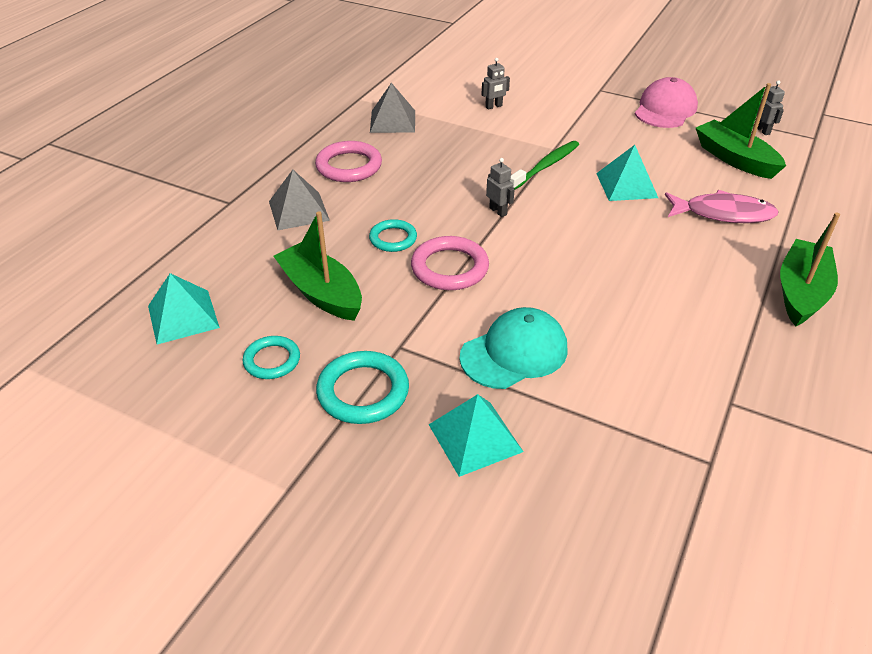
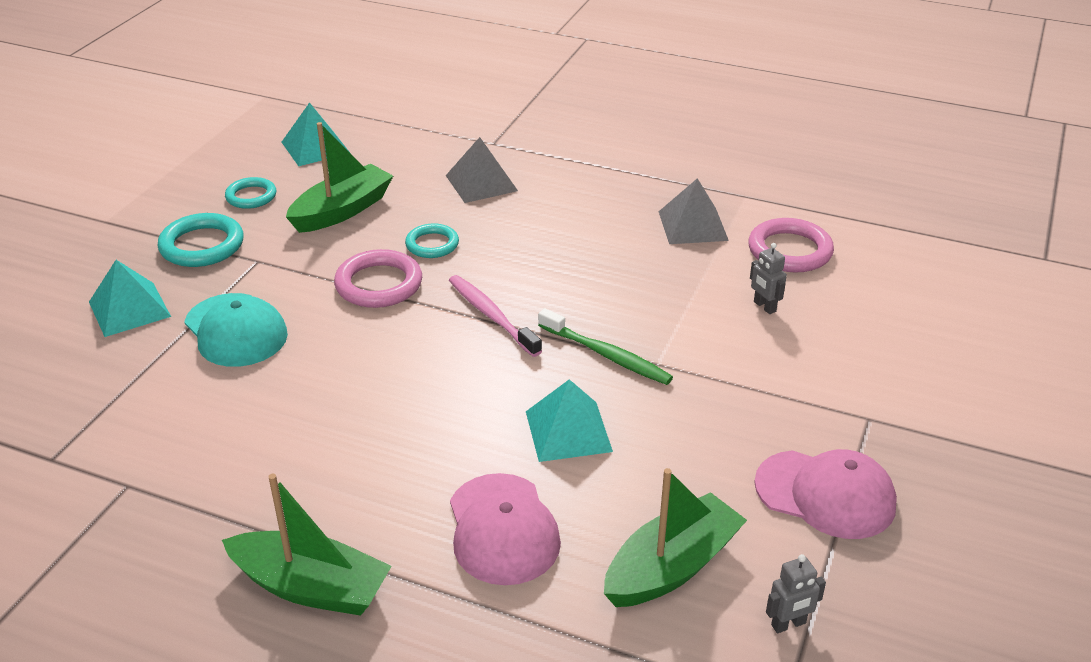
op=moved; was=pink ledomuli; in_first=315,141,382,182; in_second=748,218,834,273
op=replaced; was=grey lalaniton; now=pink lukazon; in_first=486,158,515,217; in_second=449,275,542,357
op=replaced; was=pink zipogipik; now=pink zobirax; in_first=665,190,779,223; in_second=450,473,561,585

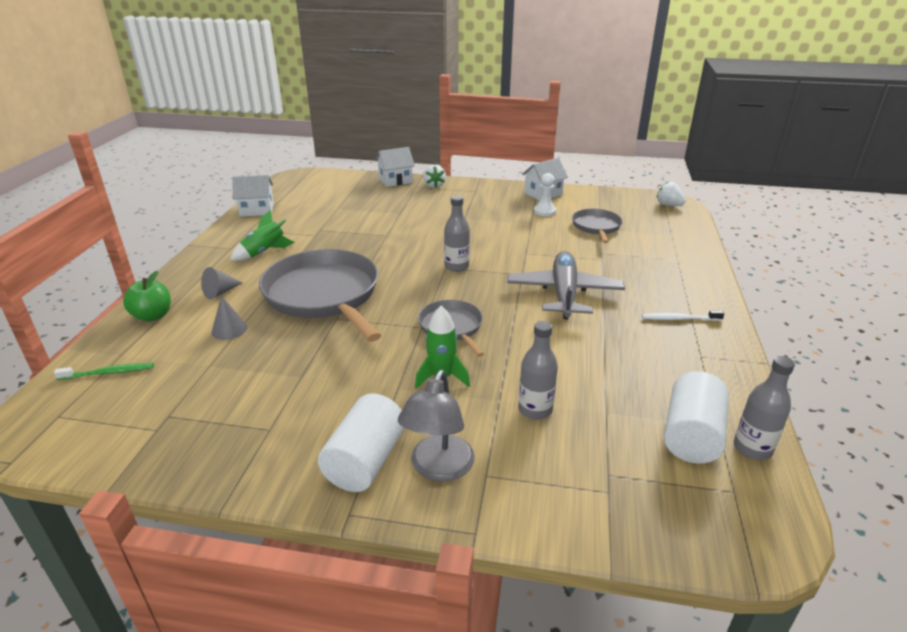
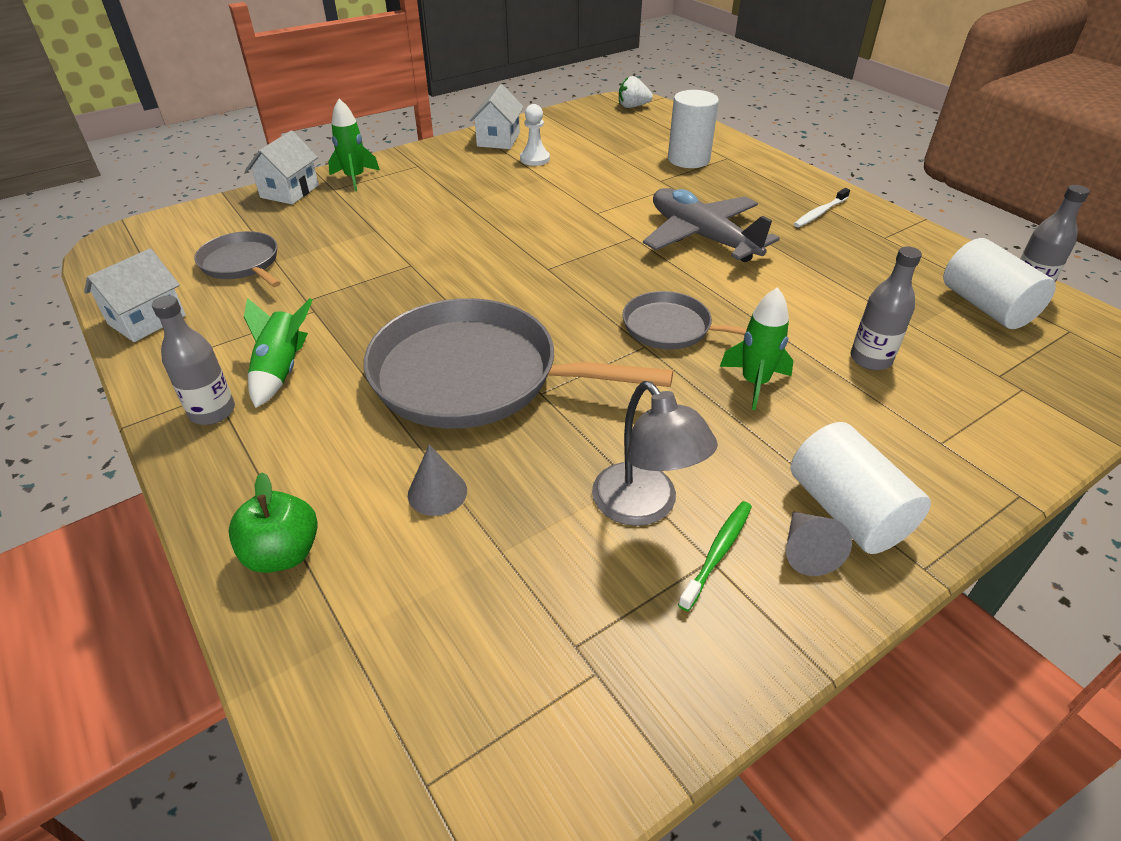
op=replaced; was=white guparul; now=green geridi; in_first=423,165,446,188; in_second=328,99,380,191
op=moved; was=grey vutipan; in_first=444,195,470,272; in_second=152,295,235,425
op=moved; was=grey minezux; in_first=572,209,622,243; in_second=194,231,281,287
op=moved; was=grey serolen; in_first=201,267,242,299; in_second=786,511,852,576
op=moved; was=green lukazon; in_first=54,363,154,380; in_second=678,501,752,611
op=moved; was=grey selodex; in_first=398,370,475,482; in_second=592,381,718,526
op=added; now=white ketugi; in_second=668,90,719,168

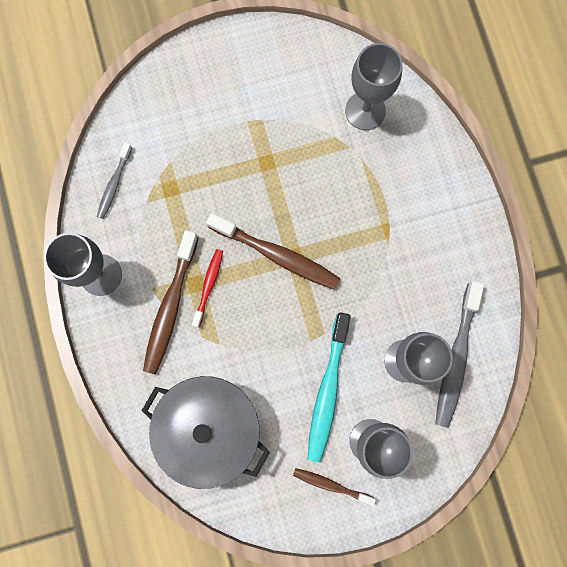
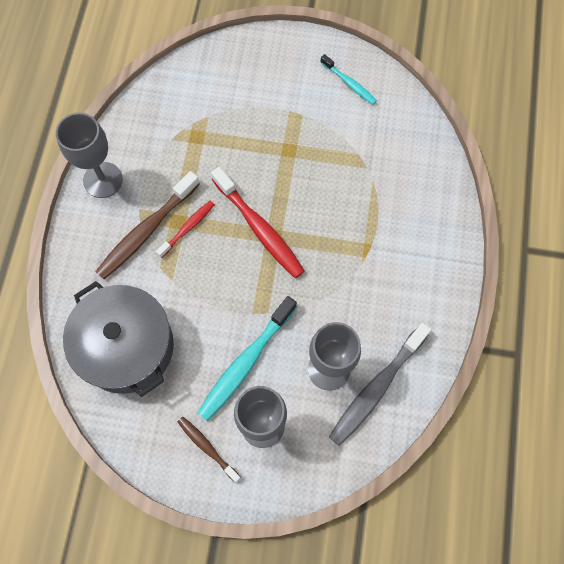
op=removed; was=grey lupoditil; in_first=345,43,403,130
op=removed; was=grey lukazon; in_first=97,143,132,219
op=recoloured; was=brown lukazon; now=red lukazon; in_first=206,213,341,290; in_second=211,167,305,278
op=added; now=turquoise lukazon; in_second=320,54,377,105

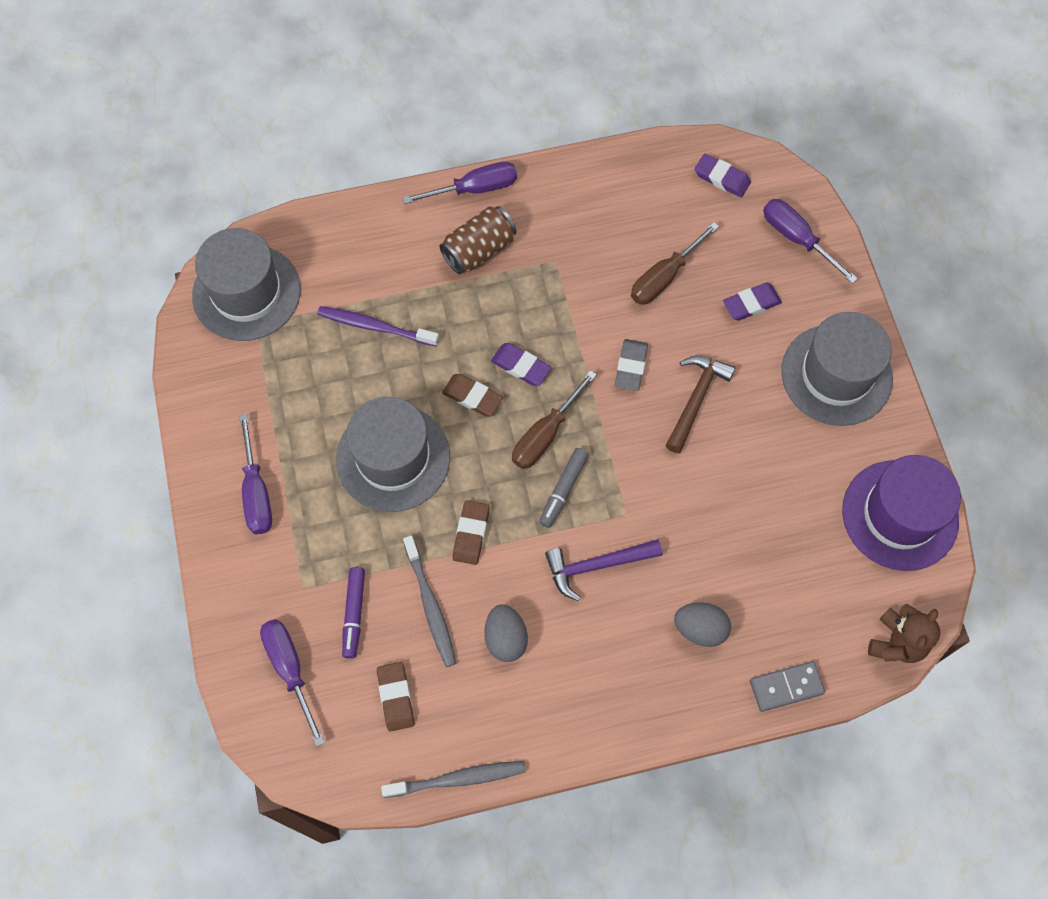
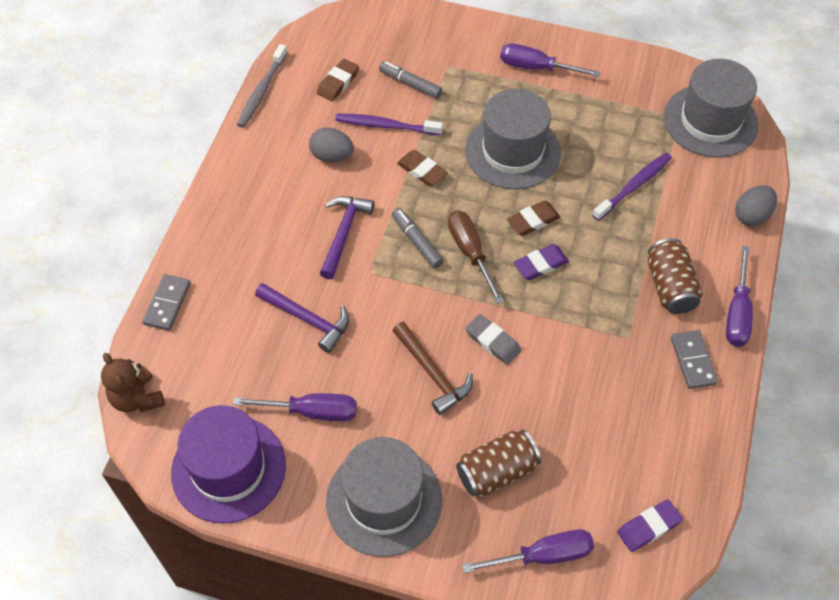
op=removed; was=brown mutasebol; in_first=631,222,719,305
op=replaced; was=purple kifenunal; now=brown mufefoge; in_first=723,283,782,321; in_second=456,429,541,497
op=recoloured; was=grey lukazon; now=purple lukazon; in_first=403,536,456,667; in_second=335,114,443,136
op=recoloured; was=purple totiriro; now=grey totiriro; in_first=342,567,365,659; in_second=379,61,443,99
op=moved; was=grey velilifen; in_first=674,602,731,647; in_second=735,185,777,226
op=moved; was=purple mutasebol; in_first=260,619,325,747; in_second=233,393,357,421
op=turned; was=brown kifenunal; in_first=377,662,415,732; in_second=317,58,359,101; clockwise=-75
op=added; now=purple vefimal; in_second=255,283,349,353
op=added; now=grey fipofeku; in_second=671,330,718,389

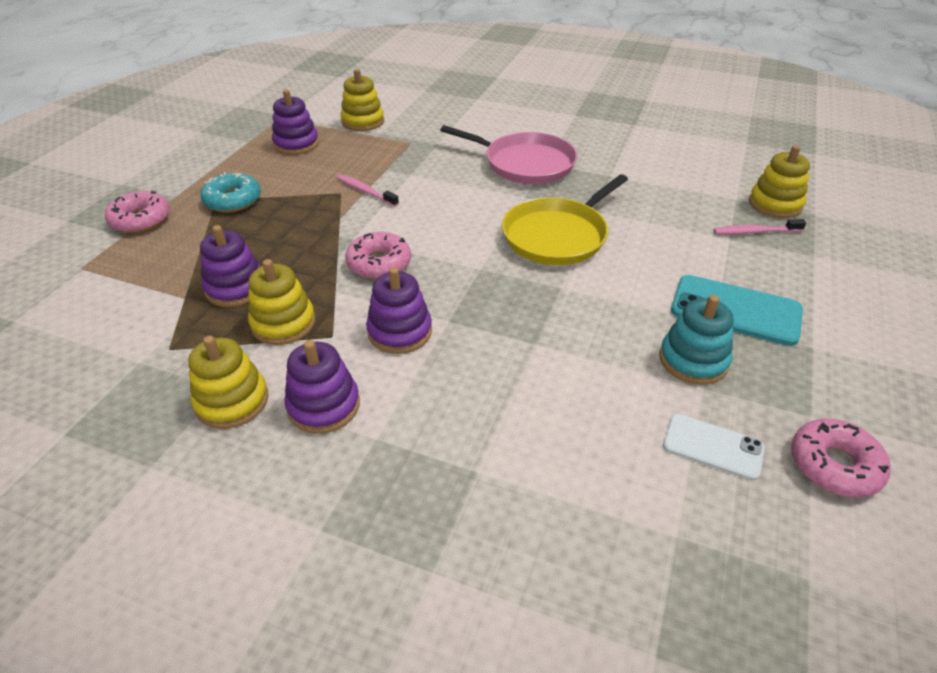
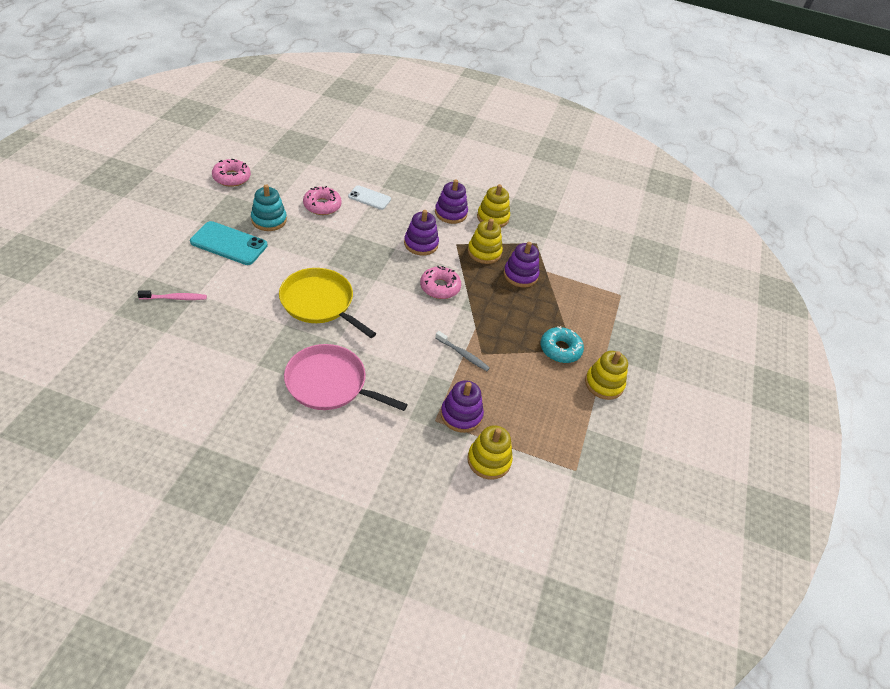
op=moved; was=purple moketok; in_first=272,90,319,155; in_second=441,380,484,433
op=moved; was=yellow moketok; in_first=749,145,810,218; in_second=585,351,628,400
op=recoloured; was=pink lukazon; now=grey lukazon; in_first=337,174,399,207; in_second=435,331,490,371
op=turned; was=yellow minezux; in_first=502,174,628,265; in_second=279,268,376,338; clockwise=-90
op=moved; was=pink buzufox; in_first=105,190,170,233; in_second=303,186,342,215
op=moved; was=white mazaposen; in_first=663,414,765,481; in_second=348,185,391,210

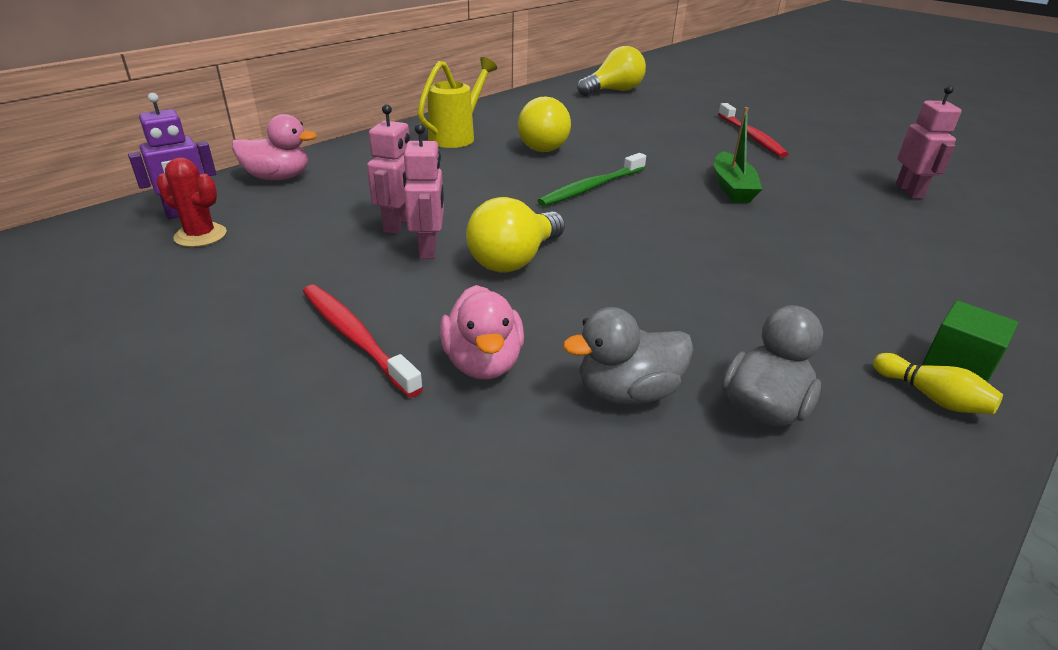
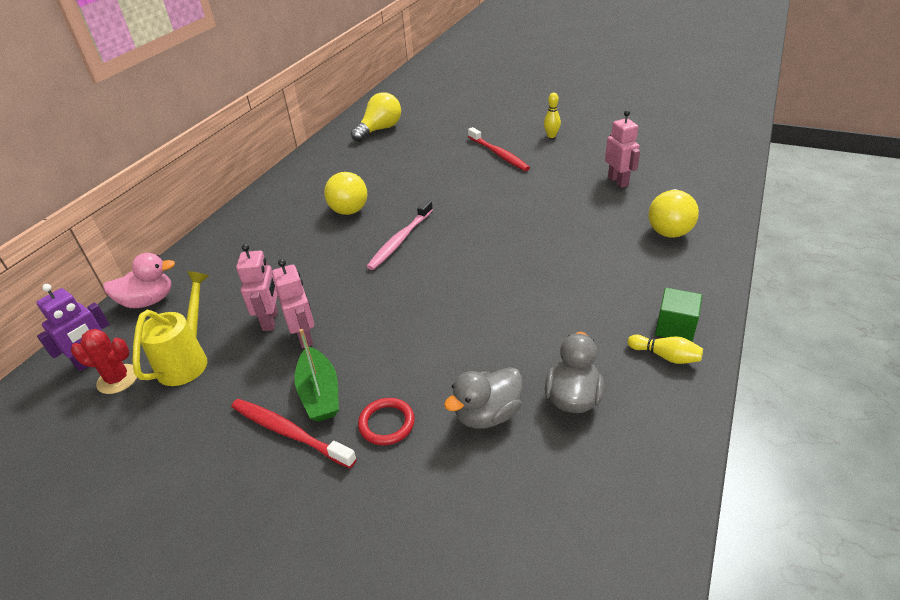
op=moved; was=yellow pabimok; in_first=418,57,497,148; in_second=132,271,209,386
op=moved; was=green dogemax; in_first=714,107,762,203; in_second=295,329,339,421
op=recoloured; was=green lukazon; now=pink lukazon; in_first=537,153,646,206; in_second=366,200,433,270
op=moved; was=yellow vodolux; in_first=466,197,565,273; in_second=649,189,699,238
op=replaced; was=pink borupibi; now=red ledomuli; in_first=440,285,524,380; in_second=358,398,415,445
op=added; now=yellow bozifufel; in_second=544,93,561,138

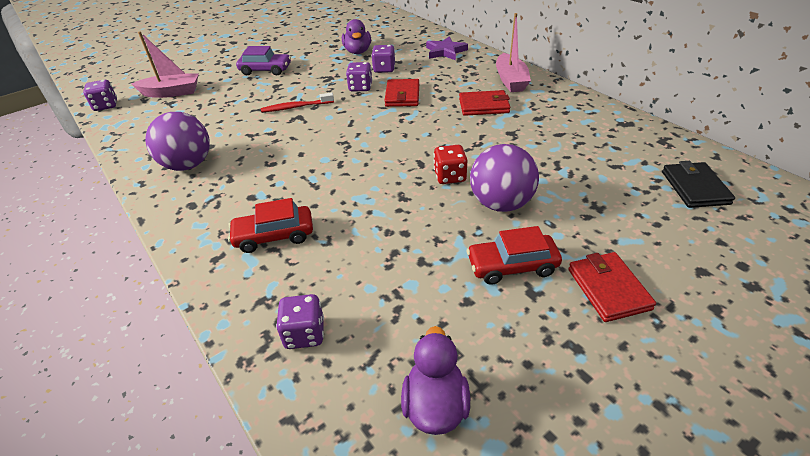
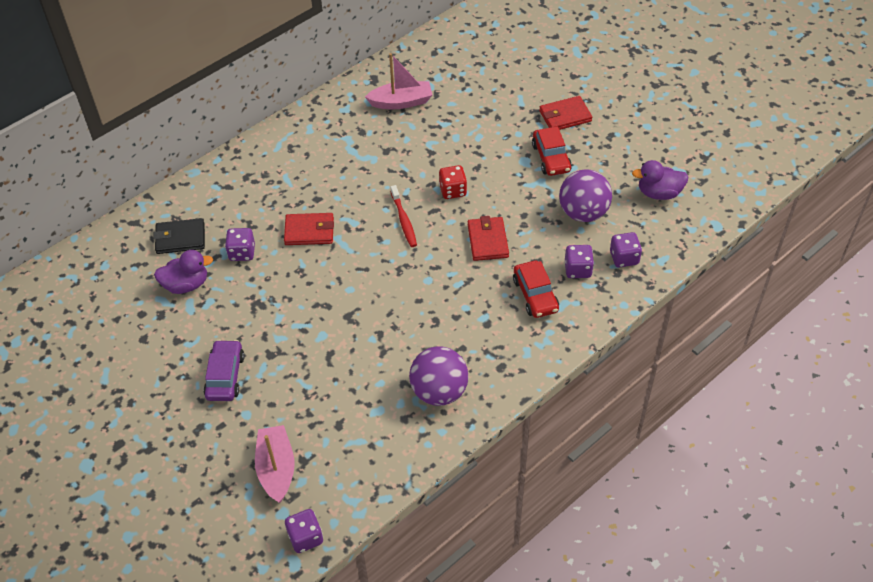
op=moved; was=pink dogemax; in_first=496,13,531,92; in_second=365,53,432,109
op=removed; was=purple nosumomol; in_first=426,36,468,60
op=moved; was=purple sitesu; in_first=346,62,372,91; in_second=565,245,594,278
op=moved; was=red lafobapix; in_first=459,90,510,116; in_second=467,216,509,261
op=moved; was=red lukazon; in_first=261,92,334,112; in_second=390,185,417,247
op=moved; was=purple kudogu; in_first=470,144,539,212; in_second=559,170,612,222
op=moved; was=black lafobapix; in_first=662,161,735,208; in_second=153,218,205,254

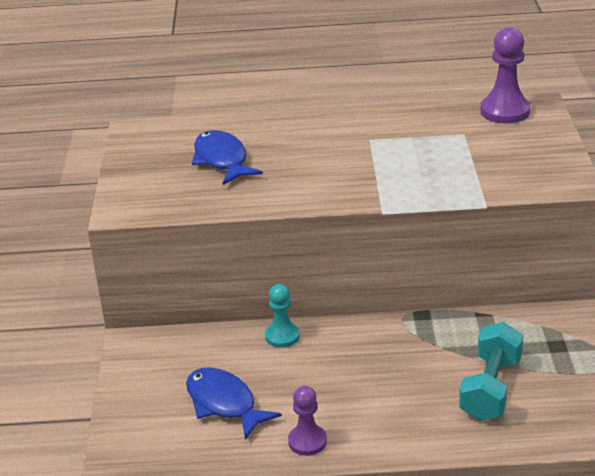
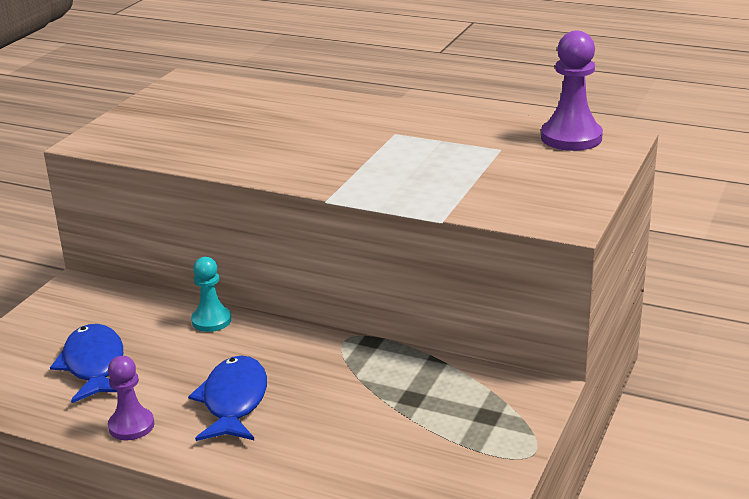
op=moved; was=blue zipogipik; in_first=192,130,263,185; in_second=188,355,267,441
op=removed; was=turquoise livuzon; in_first=459,322,523,421

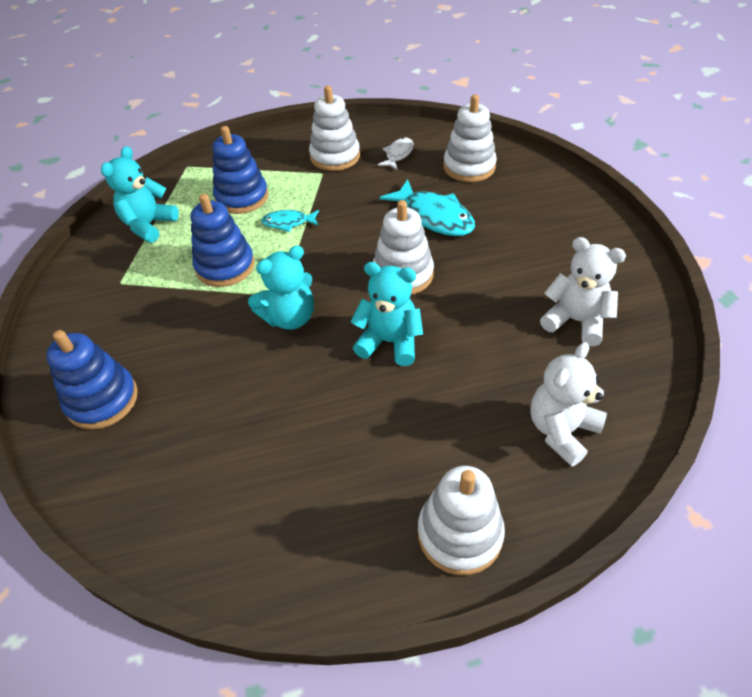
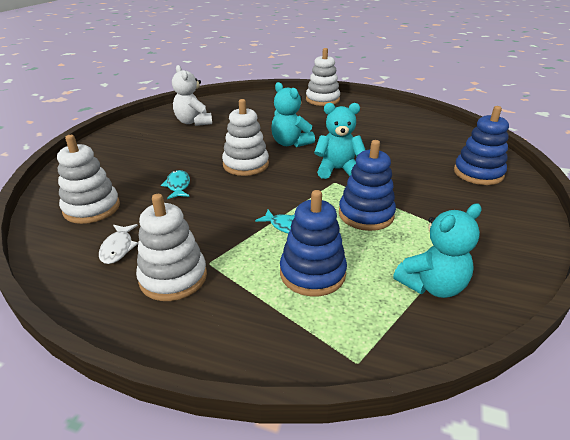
op=turned; was=white zipogipik; in_first=378,137,414,169; in_second=99,224,138,264; clockwise=-60
op=resized; was=turquoise zipogipik; in_first=379,179,475,236; in_second=161,170,190,199; ratio=0.56
op=removed; was=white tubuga; in_first=530,342,607,467

